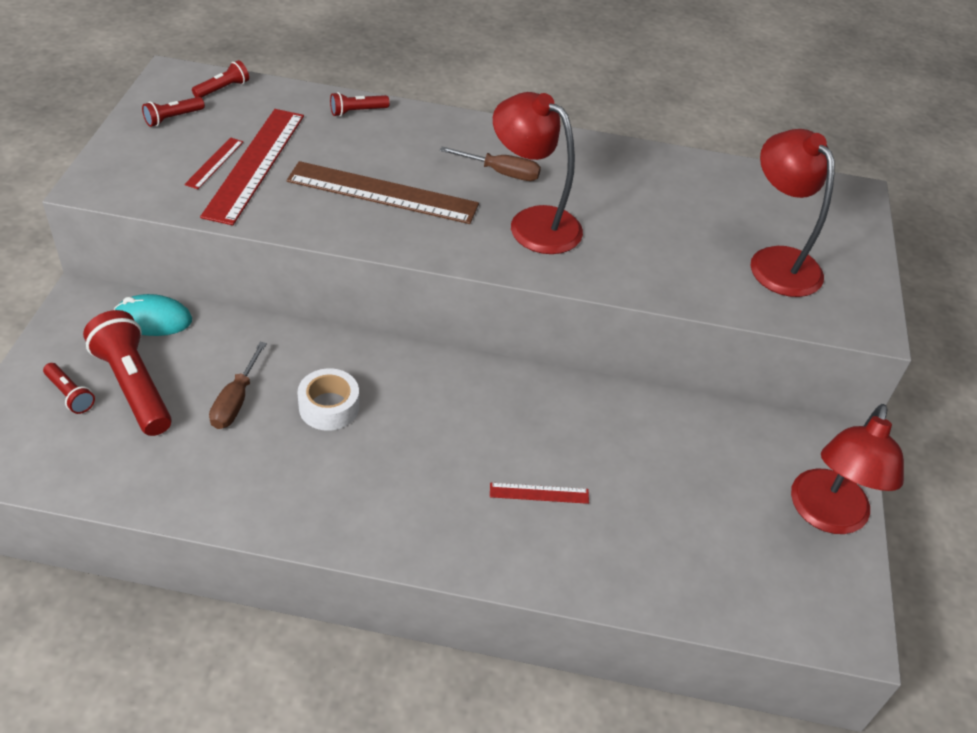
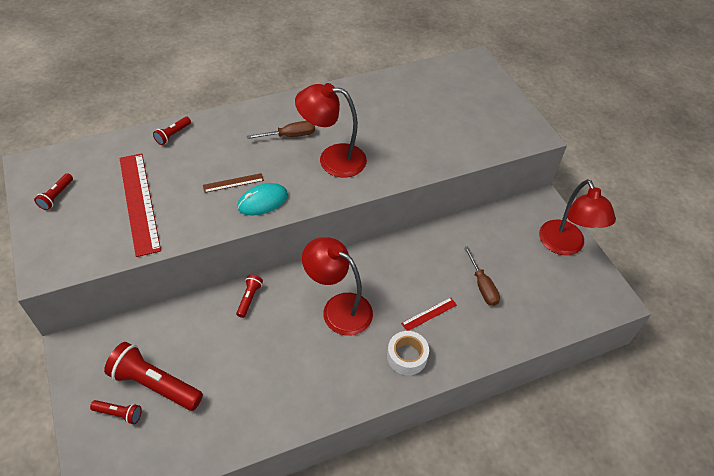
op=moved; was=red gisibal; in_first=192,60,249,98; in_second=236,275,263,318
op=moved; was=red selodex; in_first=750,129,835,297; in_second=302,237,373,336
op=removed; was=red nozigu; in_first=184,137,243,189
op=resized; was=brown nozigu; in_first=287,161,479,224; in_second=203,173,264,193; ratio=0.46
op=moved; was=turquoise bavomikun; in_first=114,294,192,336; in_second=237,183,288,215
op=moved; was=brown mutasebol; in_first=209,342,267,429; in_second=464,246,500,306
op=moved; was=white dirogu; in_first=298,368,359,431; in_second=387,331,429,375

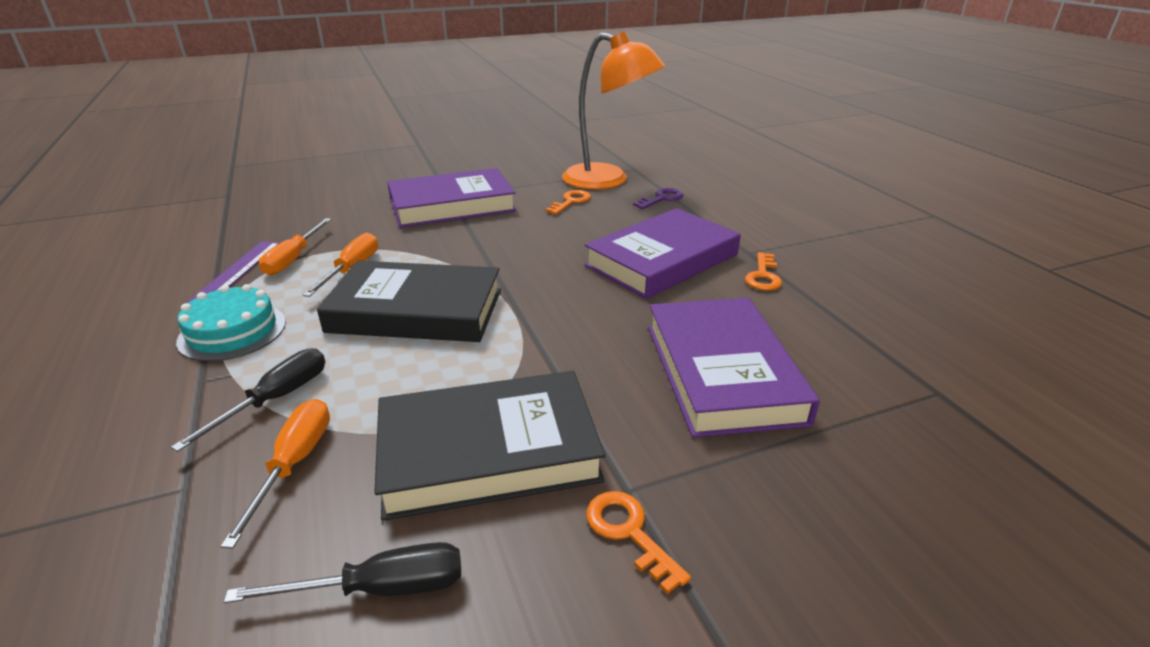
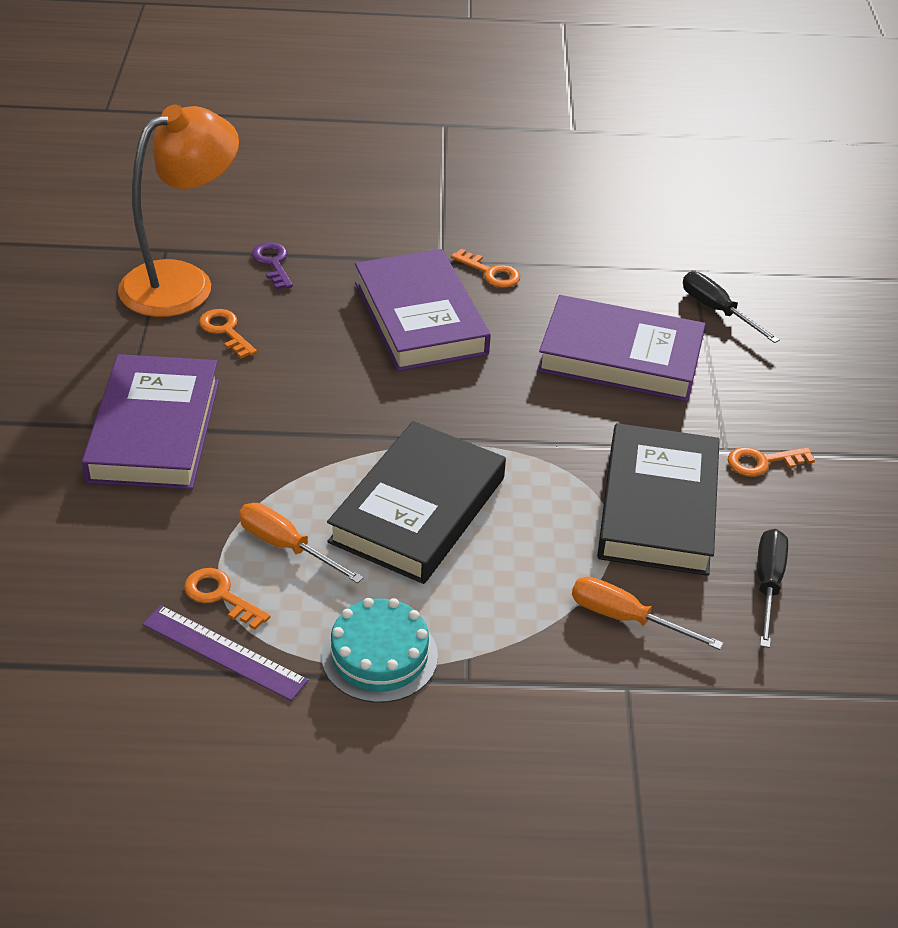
op=replaced; was=orange mutasebol; now=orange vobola; in_first=259,218,331,276; in_second=184,568,270,630
op=moved; was=black mutasebol; in_first=171,348,325,452; in_second=683,272,780,343

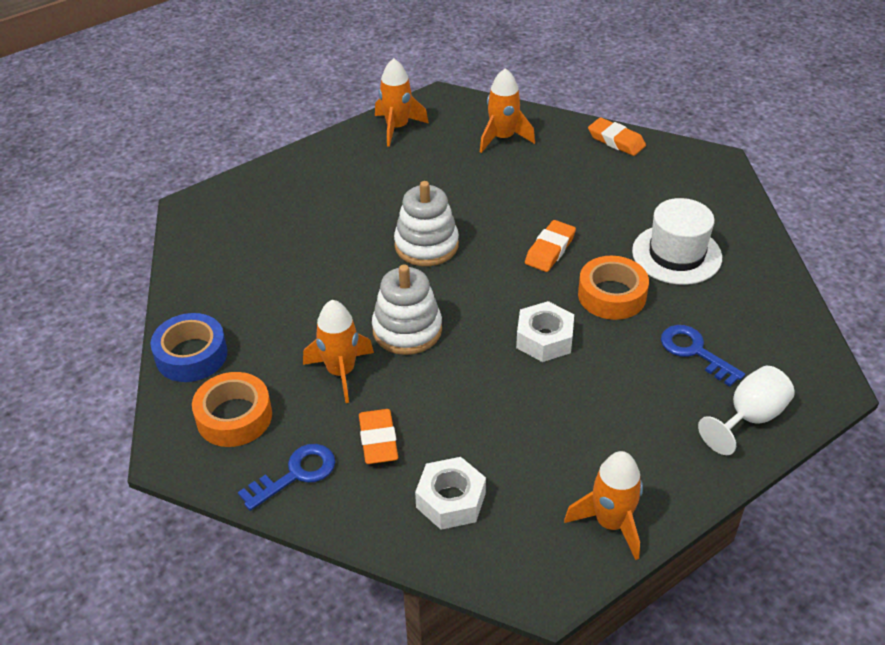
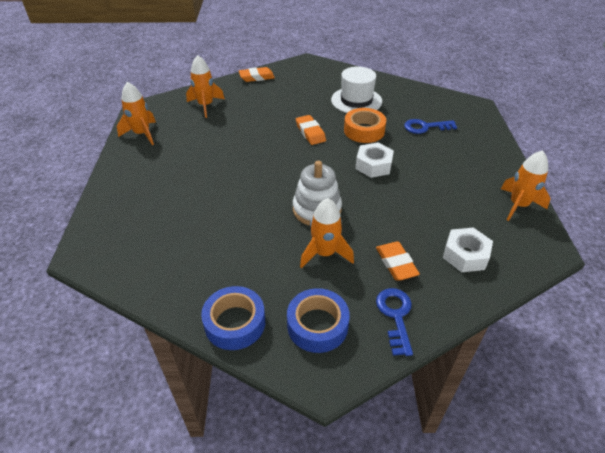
op=removed; was=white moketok; in_first=394,181,459,266
op=removed; was=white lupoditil; in_first=698,366,795,455
op=recoloured; was=orange dirogu; now=blue dirogu; in_first=192,372,272,447; in_second=287,288,350,353
op=turned; was=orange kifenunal; in_first=359,409,398,464; in_second=376,241,420,281; clockwise=45

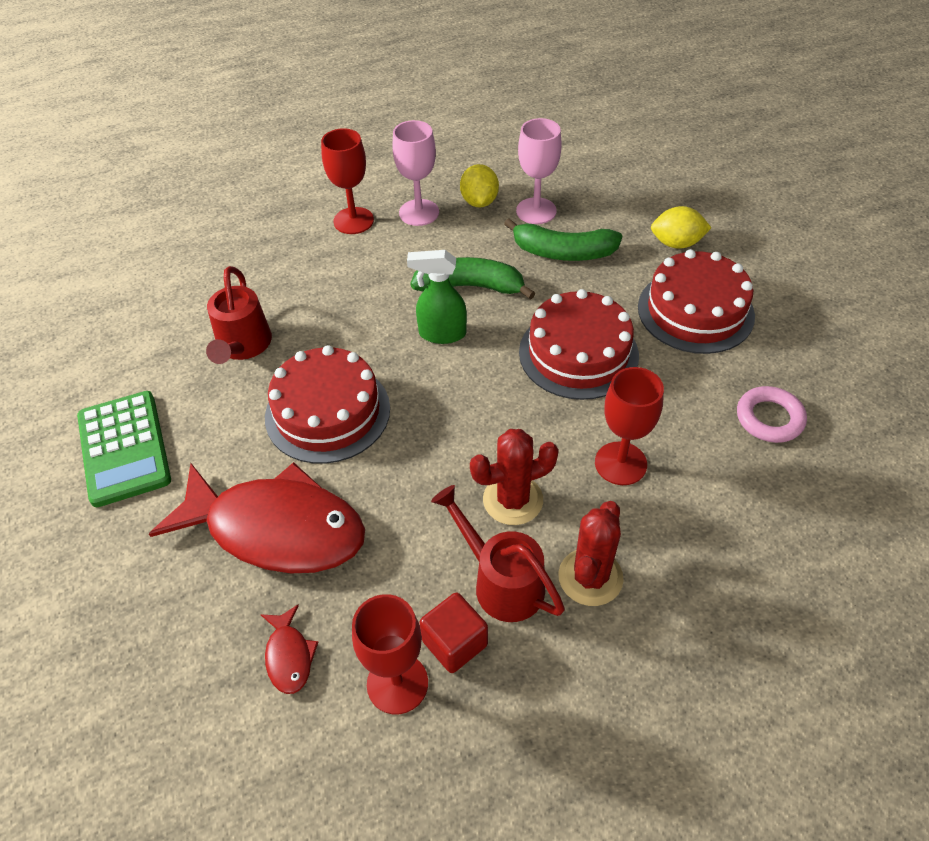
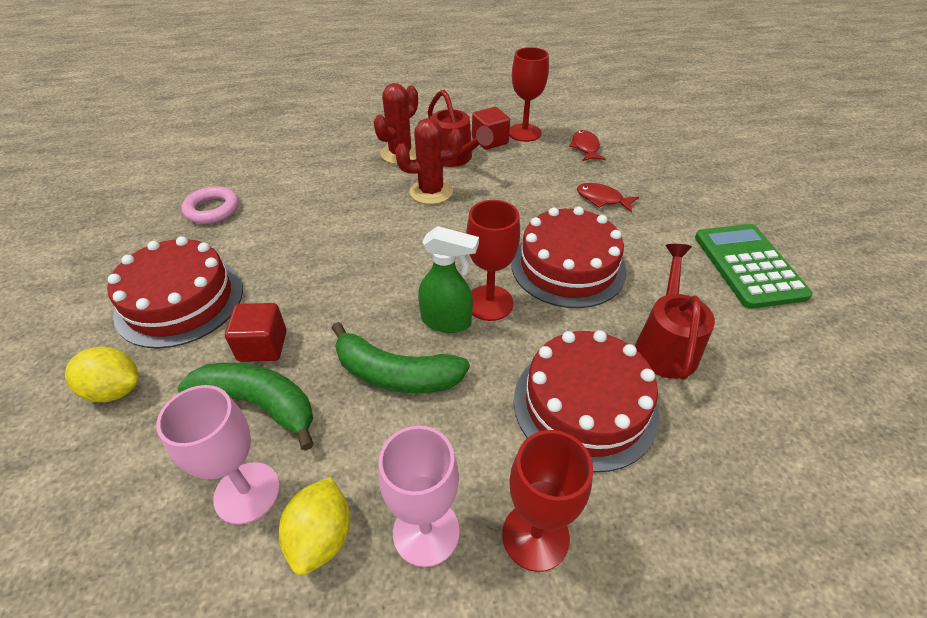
op=moved; was=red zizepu; in_first=519,289,639,400; in_second=514,330,659,472
op=moved; was=red lupoditil; in_first=595,367,664,485; in_second=466,200,520,321
op=resized; was=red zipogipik; in_first=149,462,365,573; in_second=577,183,639,212; ratio=0.4
op=added; now=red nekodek; in_second=225,303,286,362

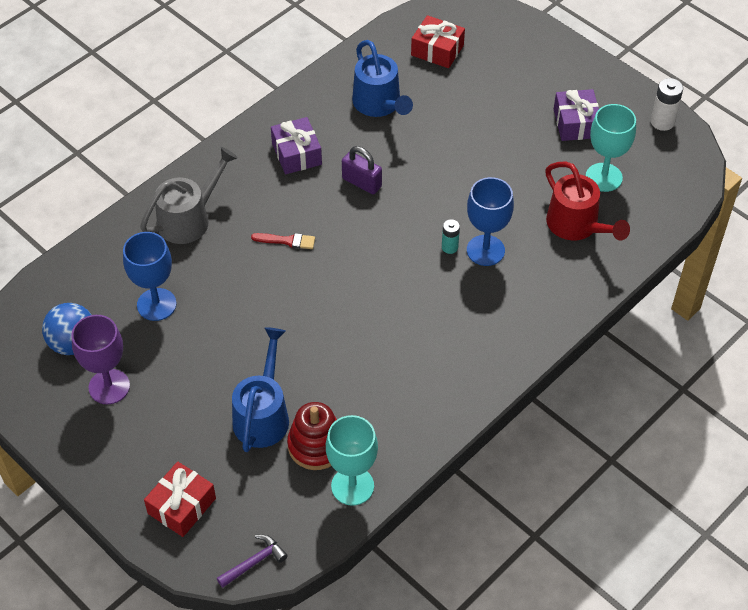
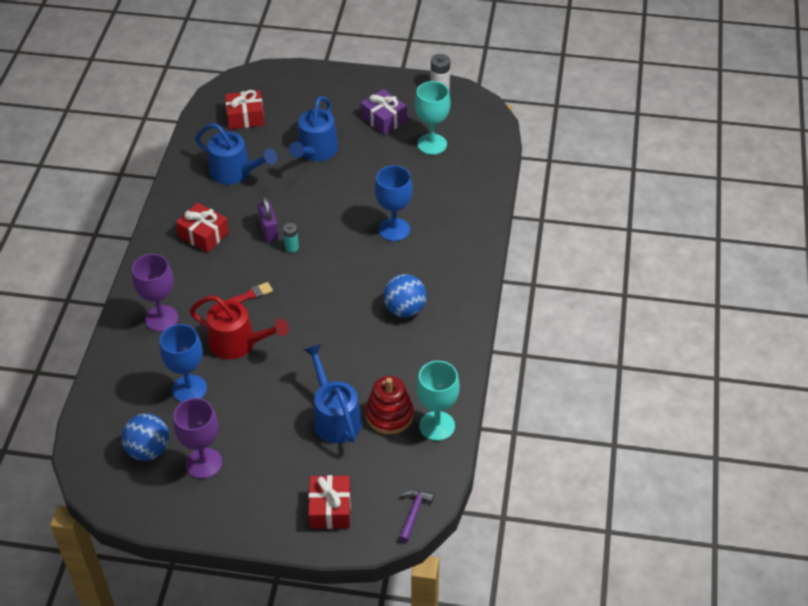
op=recoloured; was=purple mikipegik; now=red mikipegik; in_first=271,117,322,174; in_second=176,202,229,253
op=turned; was=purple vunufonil; in_first=342,146,382,194; in_second=257,196,279,242; clockwise=75
op=replaced; was=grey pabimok; now=purple lupoditil; in_first=140,147,238,244; in_second=132,254,179,332
op=moved; was=red pabimok; in_first=545,162,630,240; in_second=190,295,289,360
op=moved; was=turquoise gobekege; in_first=442,219,460,254; in_second=283,223,299,253
op=added; now=blue pabimok; in_second=289,96,338,161
op=added; now=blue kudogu; in_second=383,274,427,317

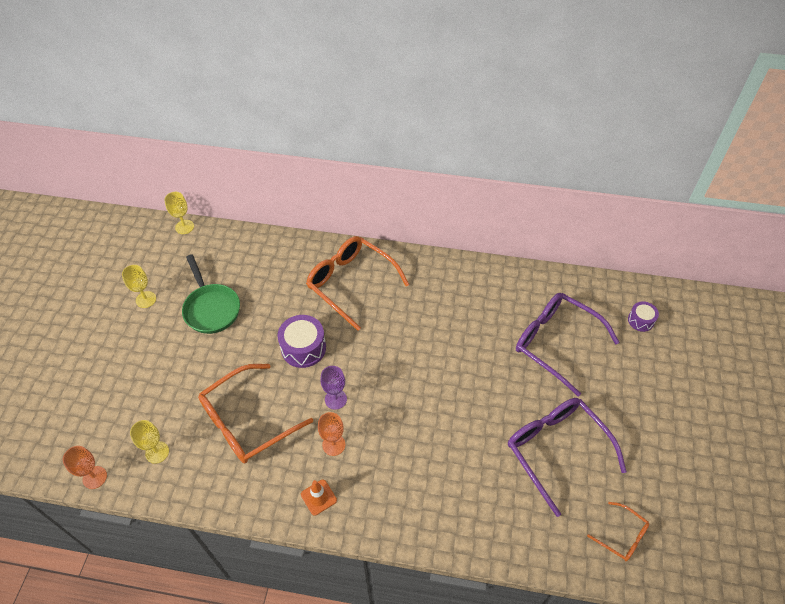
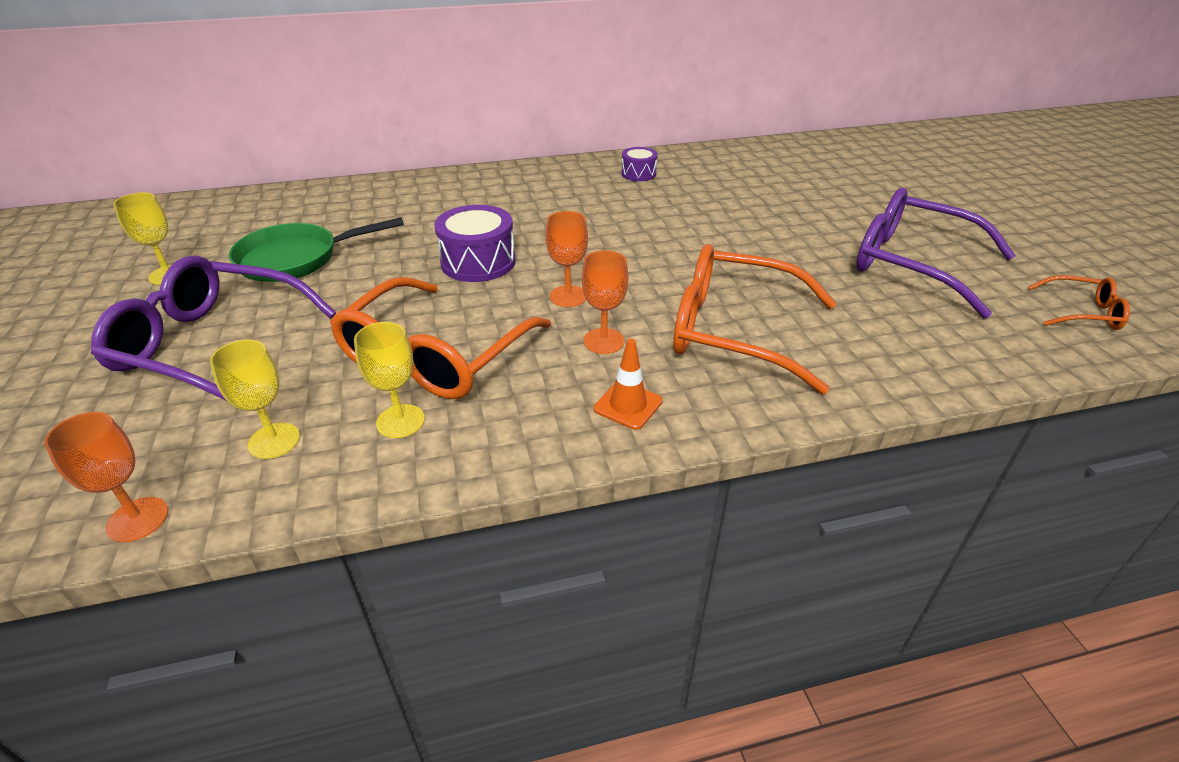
op=moved; was=yellow lupoditil; in_first=164,192,194,234; in_second=354,322,425,438
op=moved; was=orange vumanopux; in_first=306,236,409,331; in_second=673,244,836,394
op=turned; was=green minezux; in_first=182,254,240,334; in_second=229,217,404,282; clockwise=120
op=moved; was=purple vumanopux; in_first=516,293,620,396; in_second=91,256,336,401
op=moved; was=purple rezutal; in_first=628,301,659,332; in_second=621,147,658,181
op=recoloured; was=purple lupoditil; now=orange lupoditil; in_first=320,366,347,410; in_second=546,211,588,307

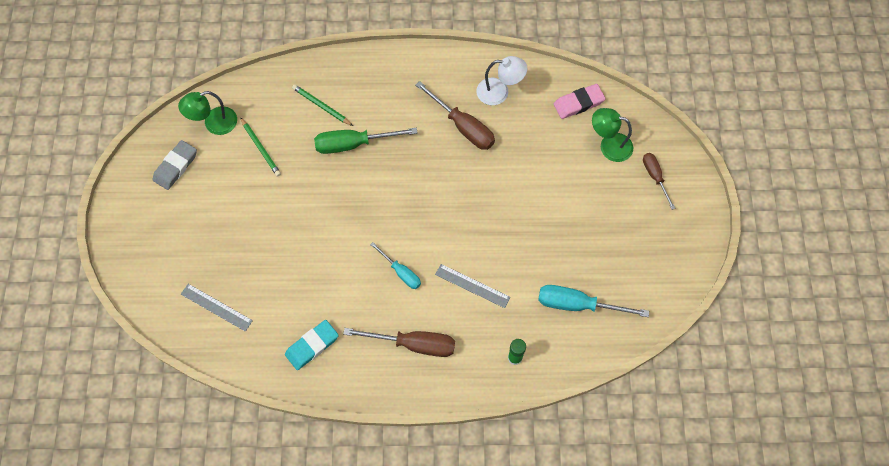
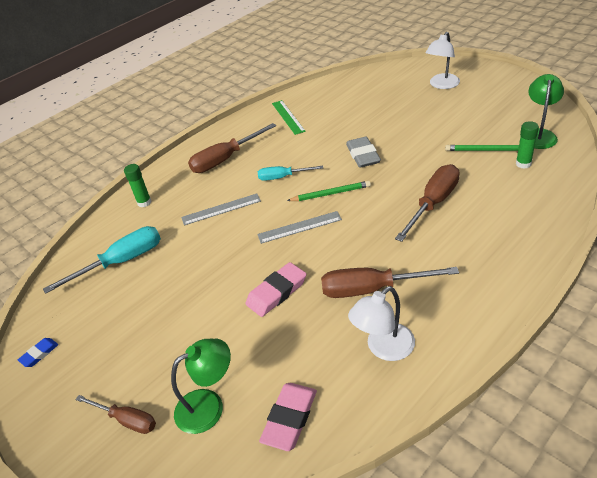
op=moved; was=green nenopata; in_first=292,84,353,126; in_second=287,181,371,201
op=recoloured; was=green mutasebol; now=brown mutasebol; in_first=314,128,417,154; in_second=395,164,460,242
op=moved; was=grey kifenunal; in_first=153,140,197,190; in_second=346,137,381,168
op=moved; was=grey nozigu; in_first=181,284,253,332; in_second=257,211,342,244
op=replaced; was=turquoise kifenunal; now=green nozigu; in_first=285,320,339,370; in_second=272,100,306,135
op=added; now=white selodex; in_second=426,32,460,89
op=added; now=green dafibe; in_second=516,121,539,169
op=added; now=pink kifenunal; in_second=245,262,306,317
op=added; now=blue kifenunal; in_second=18,338,58,367

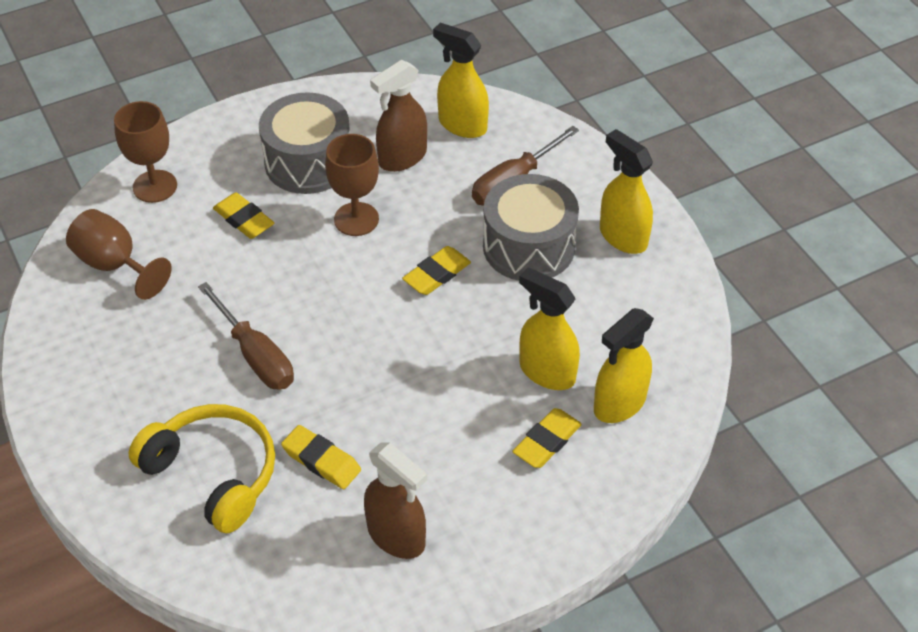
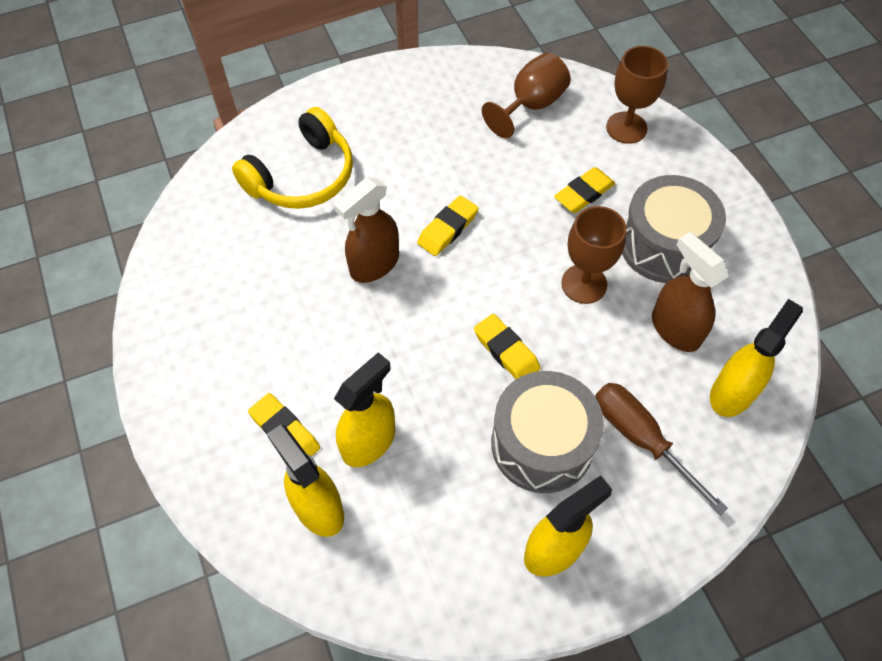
op=removed; was=brown mutasebol; in_first=198,282,294,390
op=moved; was=yellow kifenunal; in_first=281,425,361,489; in_second=417,195,479,256
op=moved; was=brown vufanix; in_first=364,443,427,559; in_second=334,177,399,283

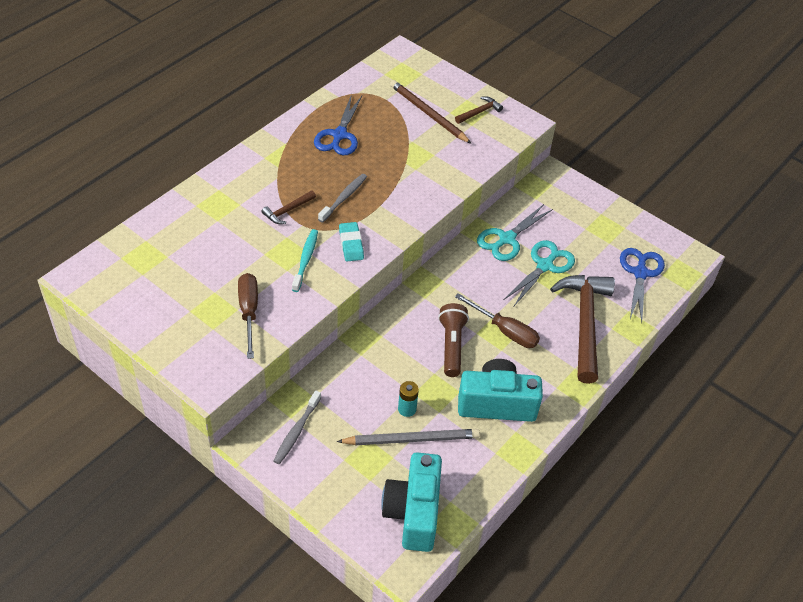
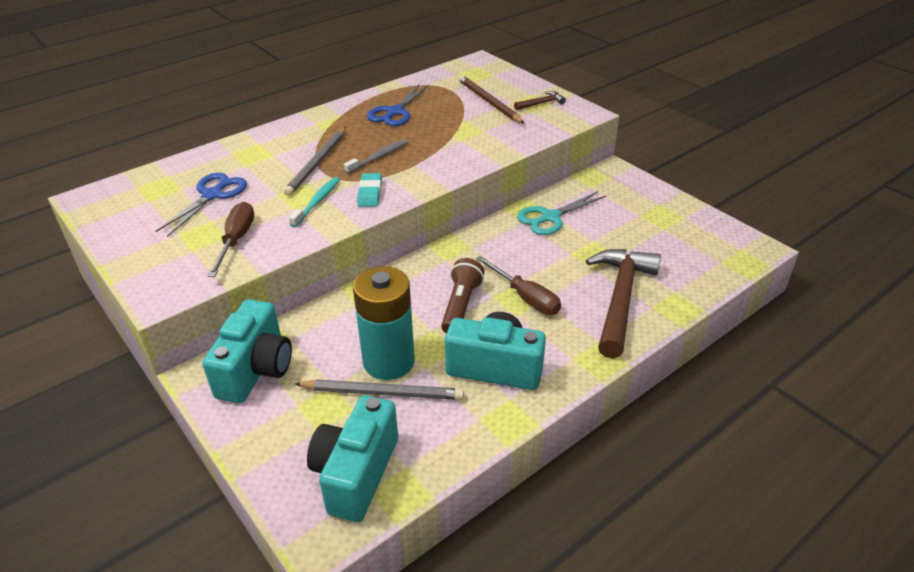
op=replaced; was=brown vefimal; now=grey nenopata; in_first=261,190,316,224; in_second=284,127,346,196
op=removed; was=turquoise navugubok; in_first=504,240,575,306
op=moved; was=blue navugubok; in_first=620,248,665,322; in_second=155,173,247,237
op=resized; was=turquoise gobekege; in_first=398,381,419,417; in_second=353,266,415,380; ratio=2.4
op=replaced; was=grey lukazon; now=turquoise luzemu; in_first=273,390,321,464; in_second=202,299,292,403

